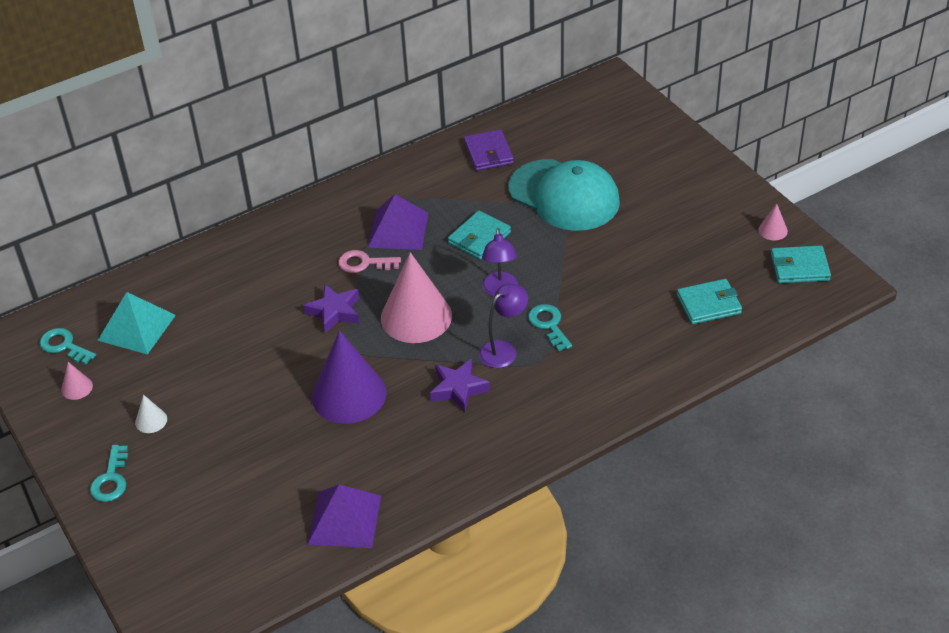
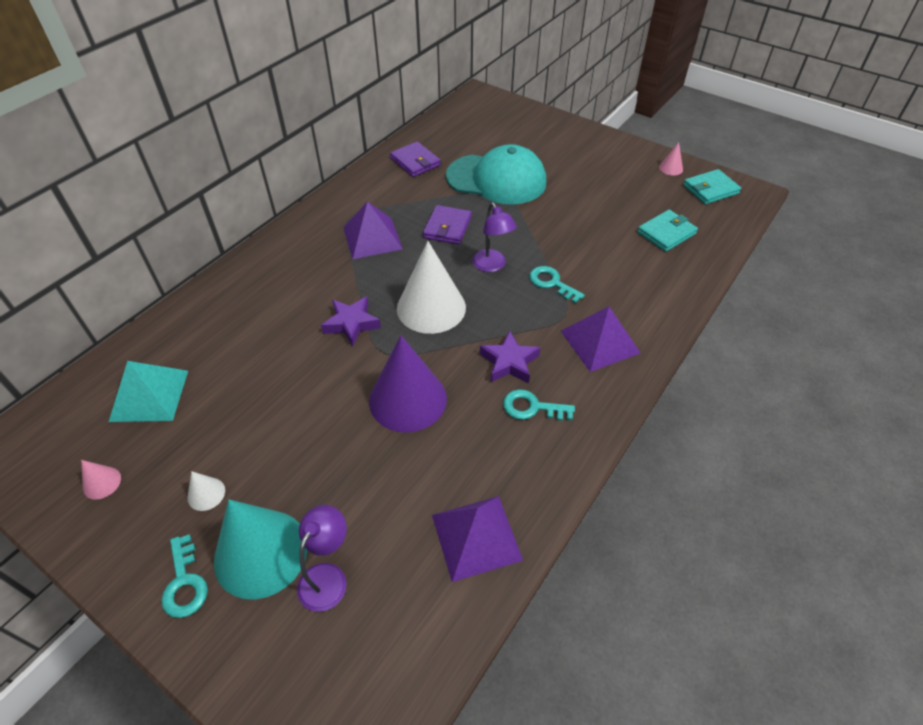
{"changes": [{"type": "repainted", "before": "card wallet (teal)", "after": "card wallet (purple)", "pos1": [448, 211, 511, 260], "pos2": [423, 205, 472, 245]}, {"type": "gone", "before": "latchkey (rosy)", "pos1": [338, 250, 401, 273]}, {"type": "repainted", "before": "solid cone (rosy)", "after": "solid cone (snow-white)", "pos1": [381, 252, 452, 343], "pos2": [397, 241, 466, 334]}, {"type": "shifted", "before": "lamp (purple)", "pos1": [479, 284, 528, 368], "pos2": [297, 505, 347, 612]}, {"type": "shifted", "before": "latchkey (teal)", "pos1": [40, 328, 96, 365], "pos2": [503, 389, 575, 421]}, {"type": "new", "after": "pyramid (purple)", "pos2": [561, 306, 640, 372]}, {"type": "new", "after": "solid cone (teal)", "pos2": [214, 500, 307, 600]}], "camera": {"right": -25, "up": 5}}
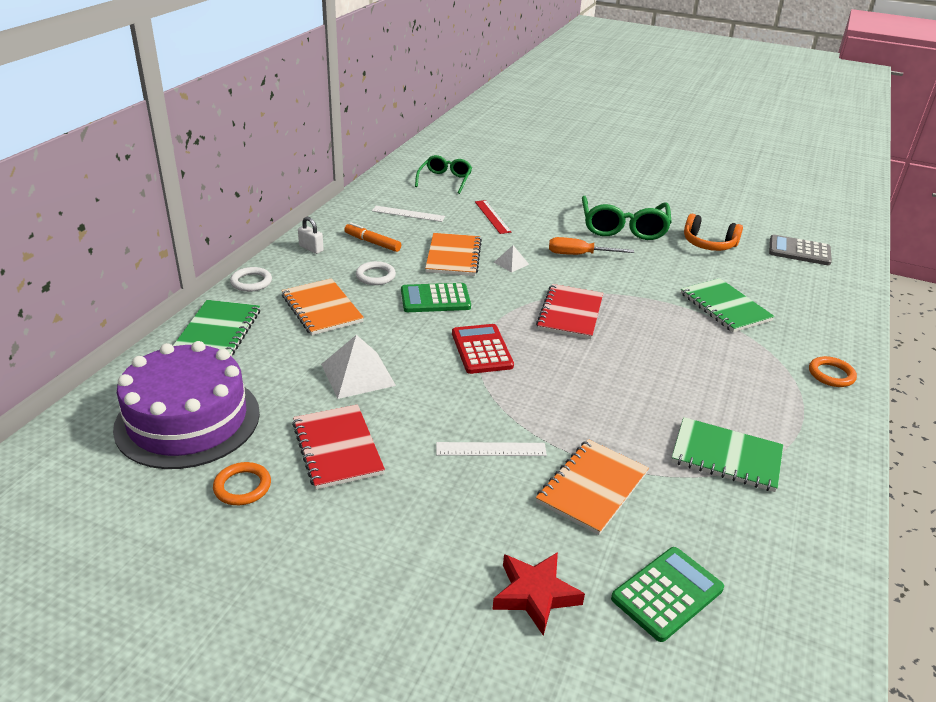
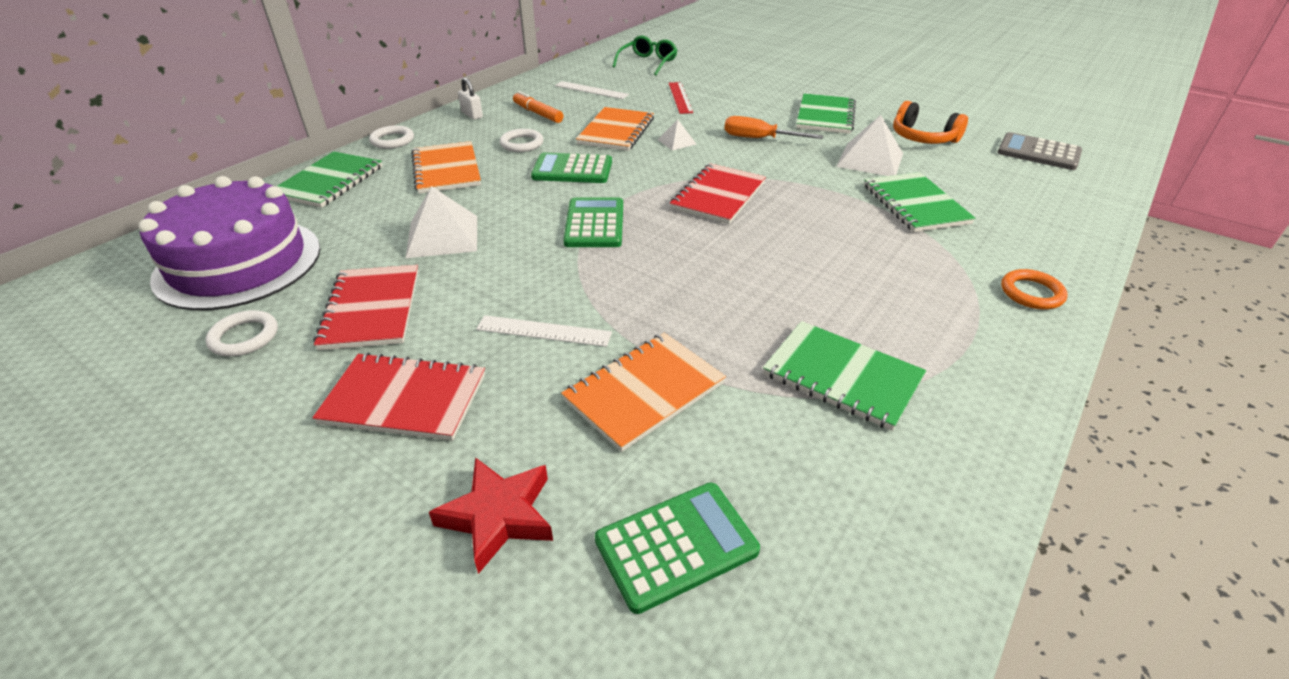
{"changes": [{"type": "swapped", "before": "glasses (emerald)", "after": "notepad (emerald)", "pos1": [582, 196, 672, 240], "pos2": [796, 94, 856, 134]}, {"type": "repainted", "before": "calculator (crimson)", "after": "calculator (emerald)", "pos1": [452, 324, 514, 374], "pos2": [563, 198, 623, 247]}, {"type": "repainted", "before": "hoop (orange-coloured)", "after": "hoop (snow-white)", "pos1": [213, 462, 271, 505], "pos2": [205, 310, 278, 357]}, {"type": "new", "after": "pyramid (snow-white)", "pos2": [836, 115, 903, 176]}, {"type": "new", "after": "notepad (crimson)", "pos2": [312, 352, 485, 441]}], "camera": {"right": 15, "up": 5}}
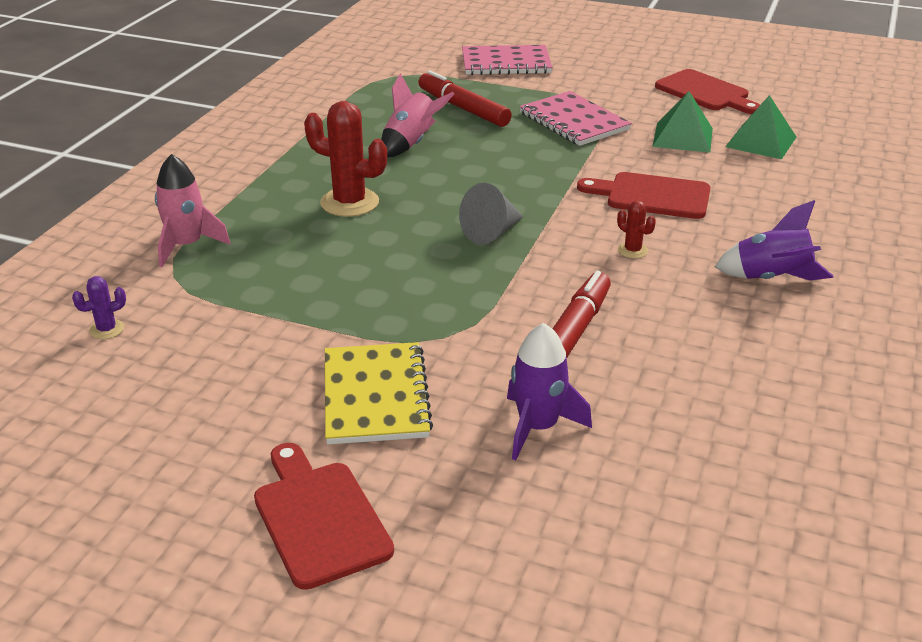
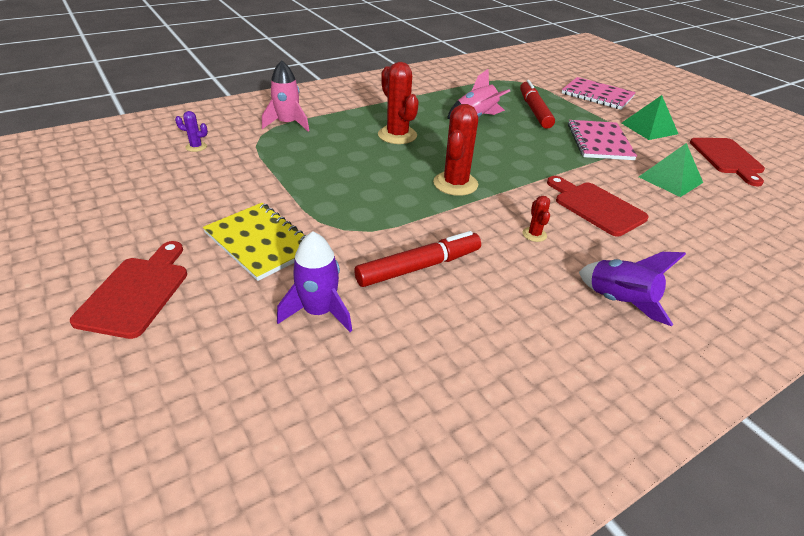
{"changes": [{"type": "shifted", "before": "pyramid (emerald)", "pos1": [725, 95, 796, 159], "pos2": [621, 95, 678, 140]}, {"type": "swapped", "before": "solid cone (grey)", "after": "prickly plant (crimson)", "pos1": [459, 183, 523, 245], "pos2": [433, 104, 478, 196]}, {"type": "rotated", "before": "notepad (golden)", "pos1": [325, 342, 433, 444], "pos2": [203, 203, 306, 281], "turn": -75}], "camera": {"right": 35, "up": 5}}
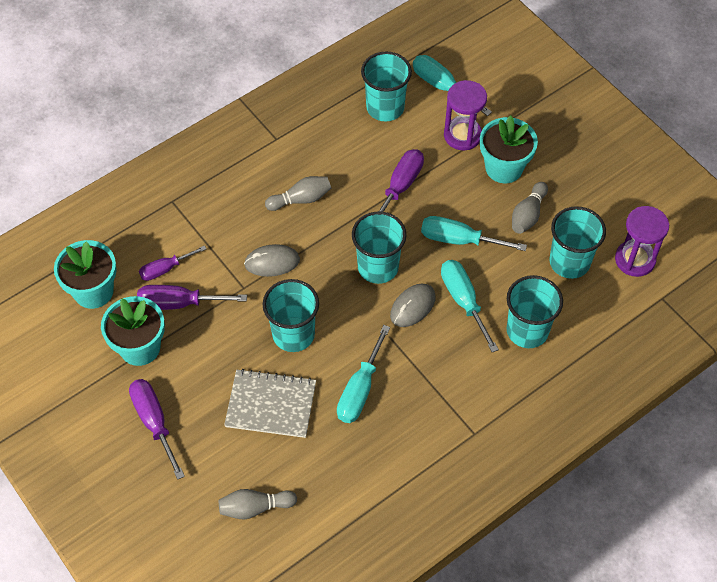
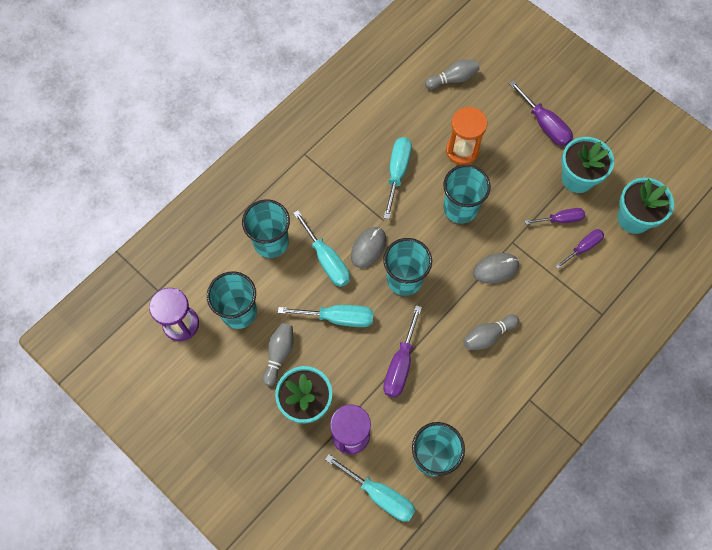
{"changes": [{"type": "scaled", "before": "hand screwdriver (purple)", "pos1": [137, 285, 247, 310], "pos2": [525, 208, 585, 224], "scale": 0.66}, {"type": "swapped", "before": "notepad (grey)", "after": "sandglass (orange-coloured)", "pos1": [224, 369, 316, 438], "pos2": [446, 107, 487, 165]}], "camera": {"right": 170, "up": 10}}
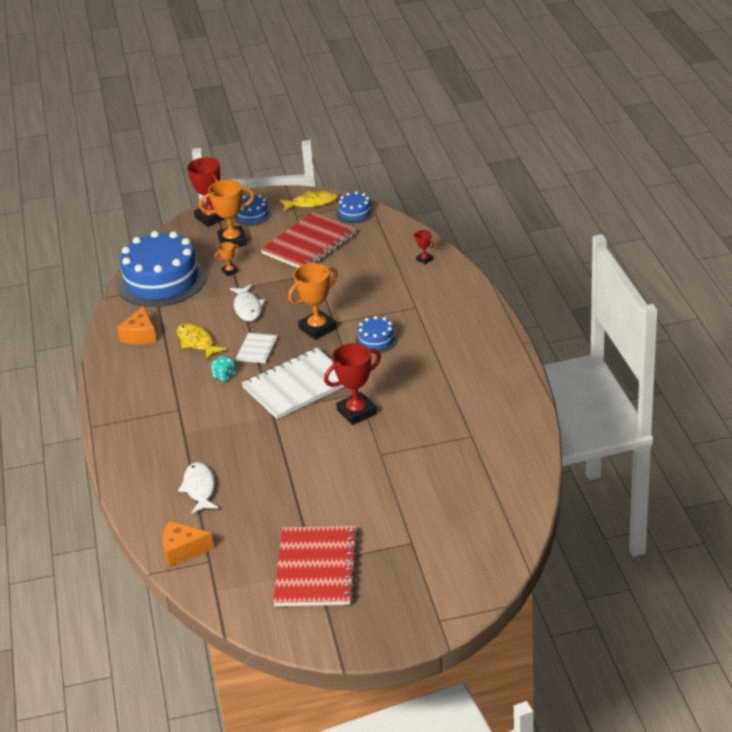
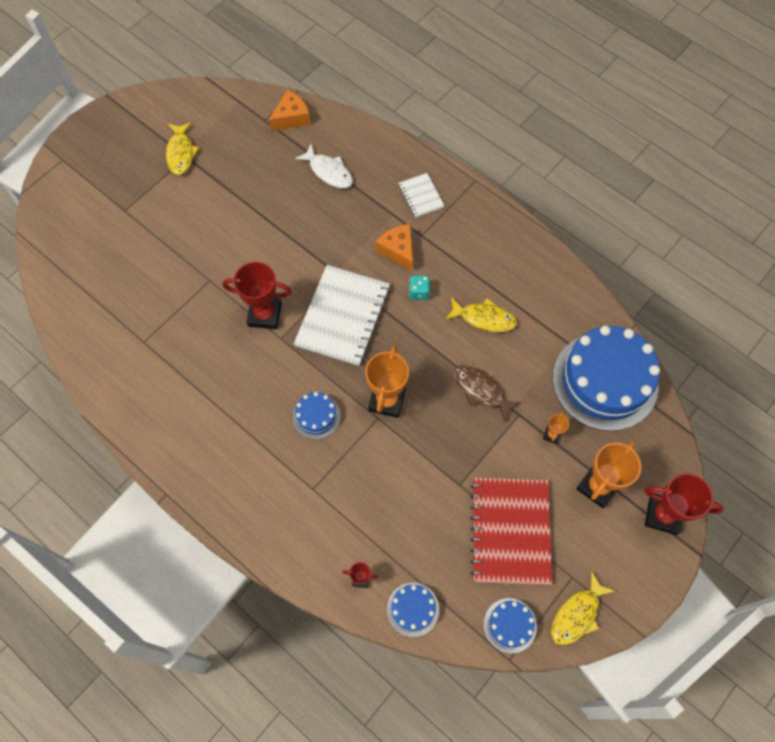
{"changes": [{"type": "shifted", "before": "cake (royal blue)", "pos1": [234, 195, 272, 226], "pos2": [387, 583, 439, 637]}, {"type": "repainted", "before": "fish (snow-white)", "after": "fish (brown)", "pos1": [230, 284, 266, 321], "pos2": [454, 365, 522, 421]}, {"type": "shifted", "before": "cheese (orange-coloured)", "pos1": [117, 306, 157, 344], "pos2": [376, 224, 413, 271]}, {"type": "shifted", "before": "notepad (snow-white)", "pos1": [235, 333, 278, 363], "pos2": [399, 173, 445, 218]}, {"type": "rotated", "before": "prize cup (crimson)", "pos1": [324, 343, 381, 425], "pos2": [222, 262, 292, 329], "turn": 75}, {"type": "swapped", "before": "notepad (crimson)", "after": "fish (golden)", "pos1": [273, 526, 359, 606], "pos2": [166, 122, 199, 175]}], "camera": {"right": 140, "up": 30}}
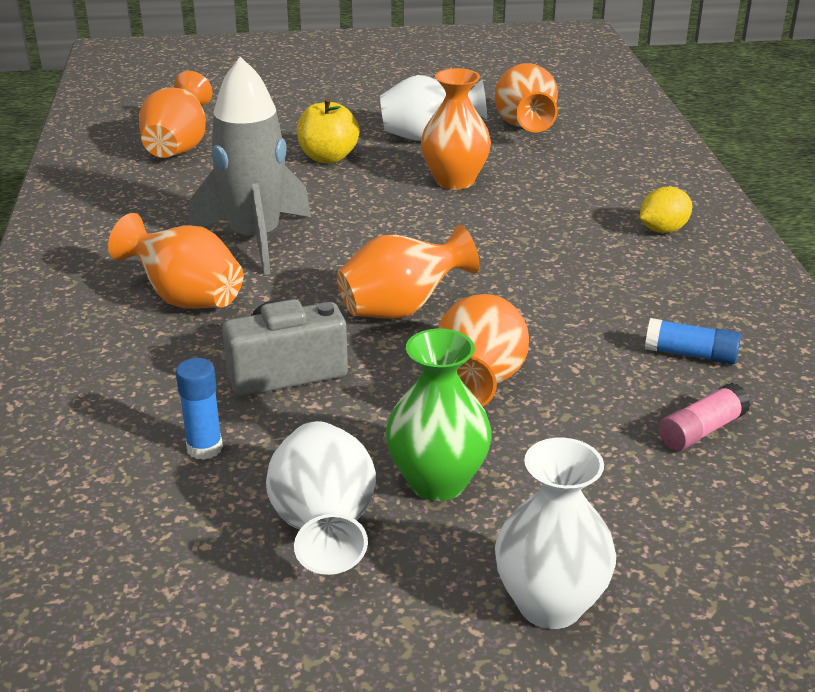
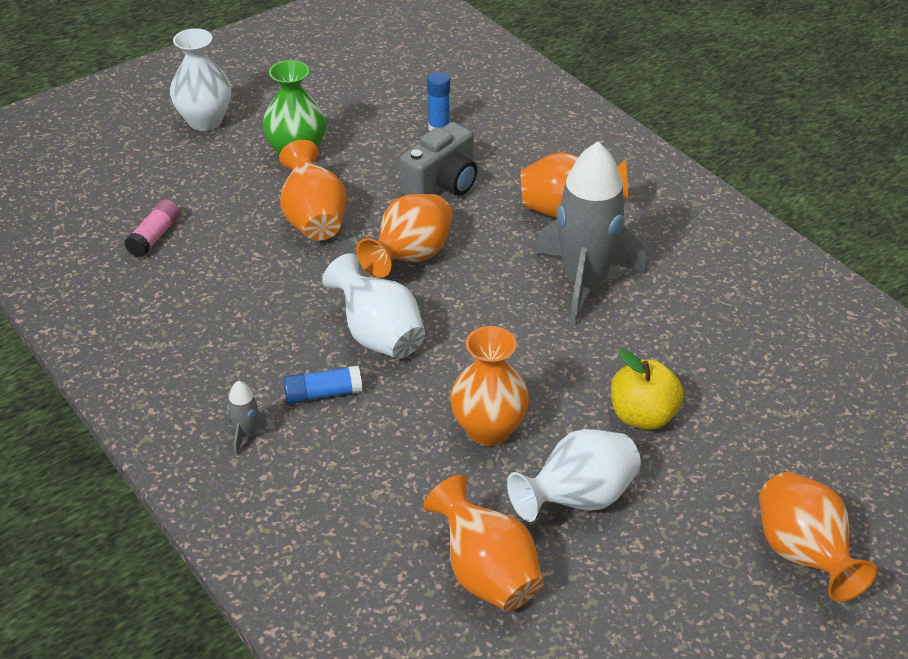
{"changes": [{"type": "shifted", "before": "flower vase (orange-coloured)", "pos1": [139, 71, 213, 158], "pos2": [759, 472, 877, 602]}, {"type": "swapped", "before": "lemon (golden)", "after": "rocket (grey)", "pos1": [640, 187, 692, 233], "pos2": [227, 381, 276, 456]}, {"type": "shifted", "before": "stick of glue (royal blue)", "pos1": [645, 318, 741, 365], "pos2": [283, 365, 362, 404]}, {"type": "shifted", "before": "flower vase (snow-white)", "pos1": [266, 421, 376, 575], "pos2": [322, 253, 425, 359]}], "camera": {"right": 150, "up": 10}}
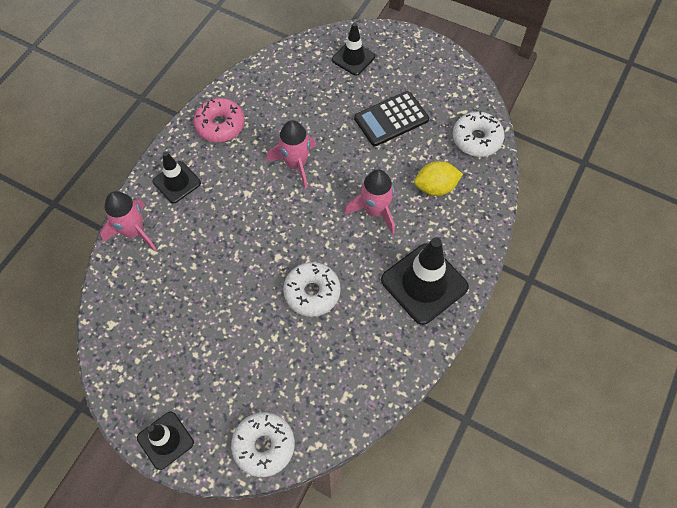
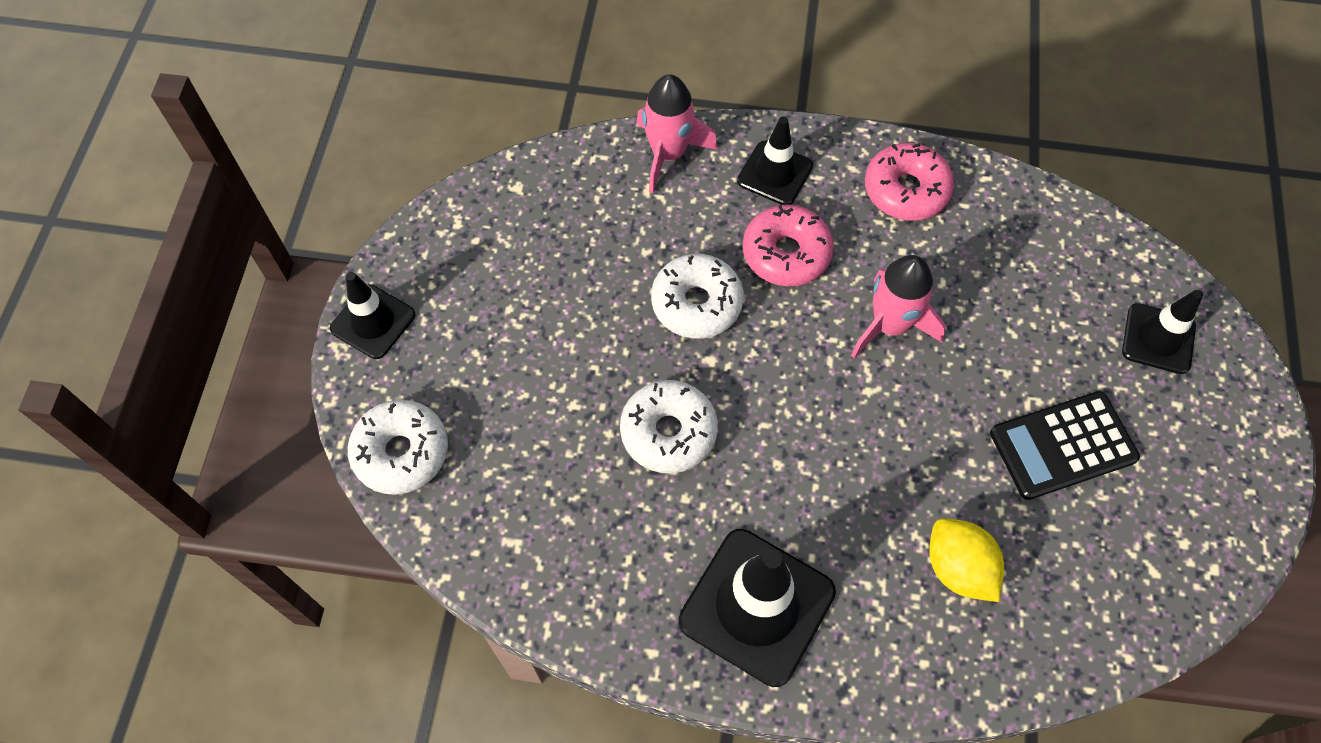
{"changes": [{"type": "rotated", "before": "calculator (ebony)", "pos1": [354, 91, 429, 146], "pos2": [990, 391, 1140, 500], "turn": -60}, {"type": "shifted", "before": "donut (snow-white)", "pos1": [453, 111, 505, 157], "pos2": [651, 254, 744, 339]}, {"type": "gone", "before": "rocket (rosy)", "pos1": [344, 169, 395, 234]}, {"type": "new", "after": "donut (rosy)", "pos2": [743, 204, 834, 286]}], "camera": {"right": 70, "up": 0}}
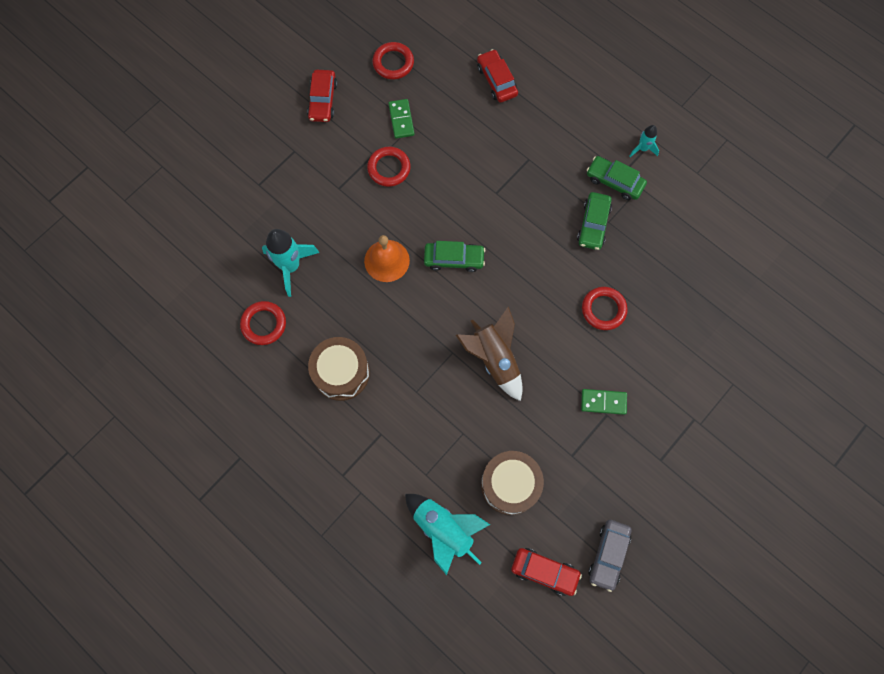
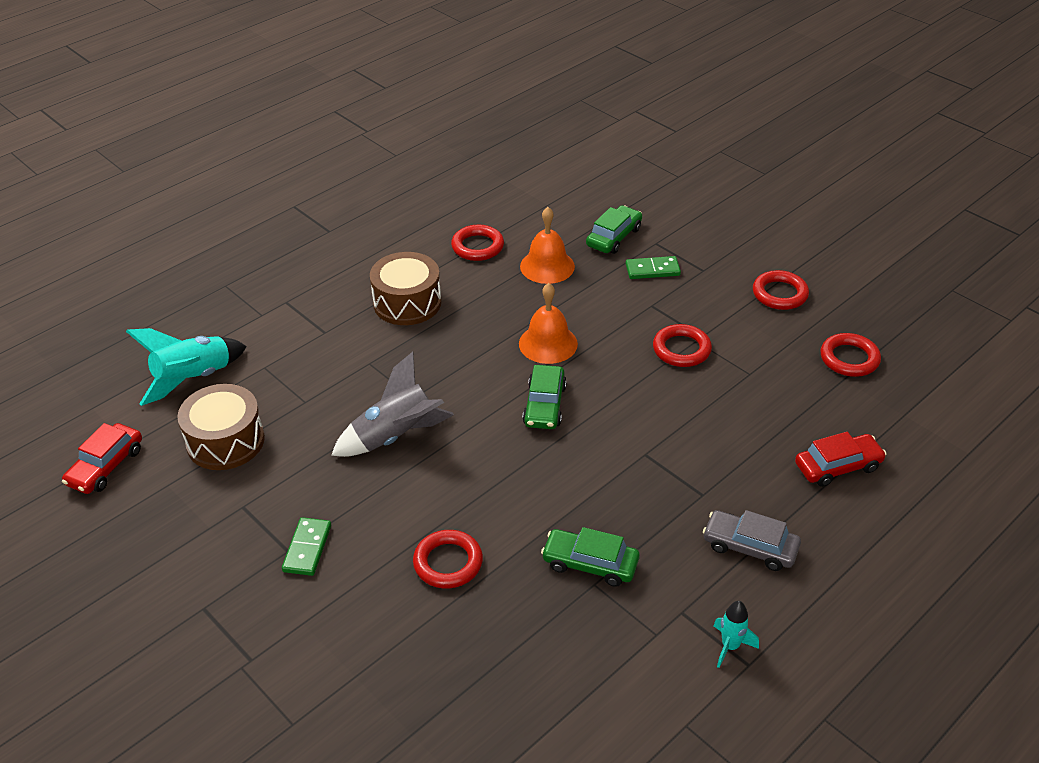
{"changes": [{"type": "swapped", "before": "automobile (crimson)", "after": "hoop (crimson)", "pos1": [307, 70, 337, 122], "pos2": [753, 270, 809, 310]}, {"type": "shifted", "before": "domino (emerald)", "pos1": [388, 99, 414, 139], "pos2": [626, 256, 681, 279]}, {"type": "shifted", "before": "automobile (emerald)", "pos1": [587, 156, 647, 200], "pos2": [586, 205, 642, 254]}, {"type": "swapped", "before": "rocket (teal)", "after": "school bell (orange-coloured)", "pos1": [262, 229, 319, 297], "pos2": [520, 207, 575, 284]}, {"type": "repainted", "before": "rocket (brown)", "after": "rocket (grey)", "pos1": [456, 306, 523, 401], "pos2": [331, 352, 454, 457]}, {"type": "shifted", "before": "automobile (grey)", "pos1": [588, 520, 632, 592], "pos2": [703, 510, 801, 571]}], "camera": {"right": 95, "up": -30}}
